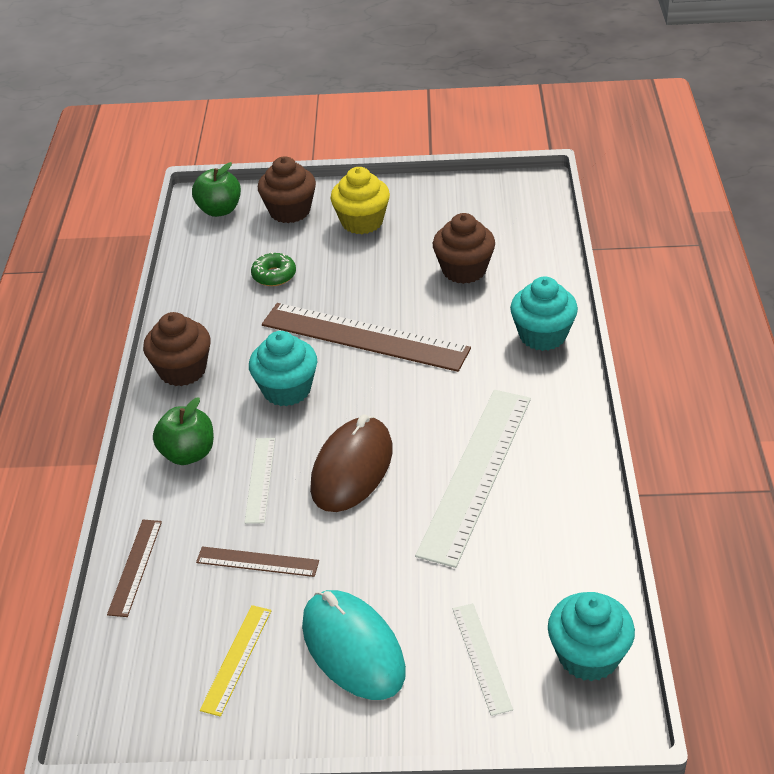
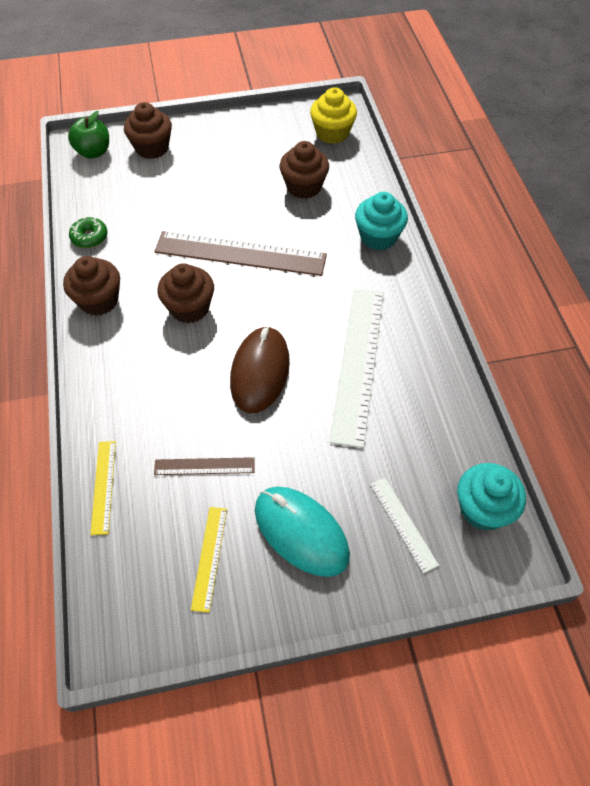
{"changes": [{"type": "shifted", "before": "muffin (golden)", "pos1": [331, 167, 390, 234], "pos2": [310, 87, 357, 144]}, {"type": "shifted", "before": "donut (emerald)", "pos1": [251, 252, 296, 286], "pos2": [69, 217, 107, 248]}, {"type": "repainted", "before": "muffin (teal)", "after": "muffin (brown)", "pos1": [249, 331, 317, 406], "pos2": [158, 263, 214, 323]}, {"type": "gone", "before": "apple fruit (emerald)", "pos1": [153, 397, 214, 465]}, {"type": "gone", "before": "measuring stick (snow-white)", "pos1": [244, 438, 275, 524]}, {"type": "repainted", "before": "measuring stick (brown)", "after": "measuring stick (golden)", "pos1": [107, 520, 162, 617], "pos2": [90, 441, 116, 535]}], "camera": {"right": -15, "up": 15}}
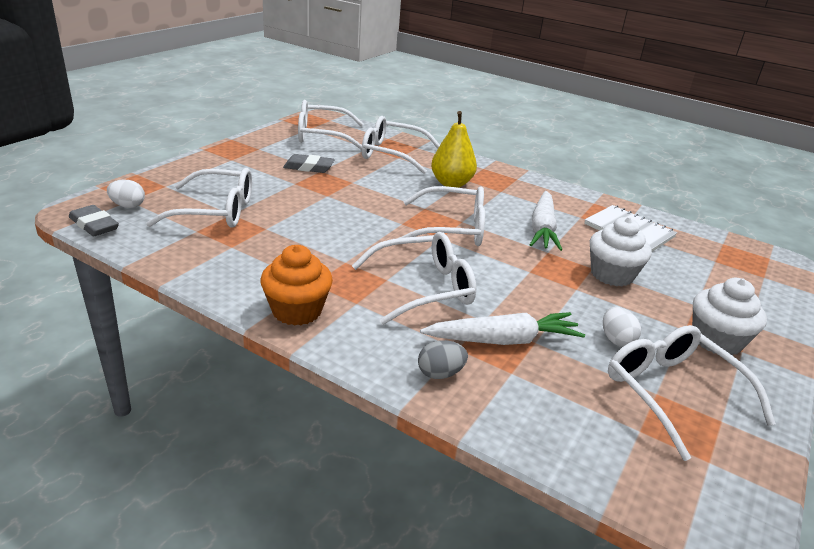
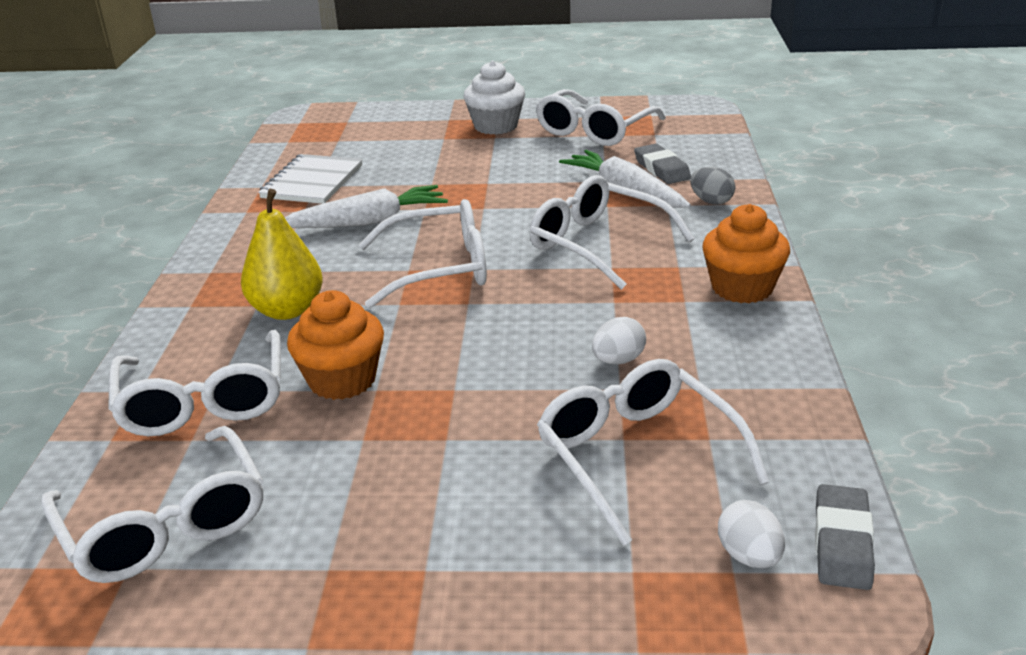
{"changes": [{"type": "shifted", "before": "gum eraser (grey)", "pos1": [283, 154, 335, 173], "pos2": [634, 144, 691, 184]}, {"type": "rotated", "before": "glasses (snow-white)", "pos1": [399, 186, 485, 246], "pos2": [359, 199, 487, 308], "turn": 105}, {"type": "gone", "before": "muffin (snow-white)", "pos1": [590, 217, 652, 286]}, {"type": "shifted", "before": "egg (snow-white)", "pos1": [603, 307, 641, 347], "pos2": [592, 317, 646, 364]}, {"type": "new", "after": "muffin (orange-coloured)", "pos2": [287, 290, 384, 400]}], "camera": {"right": -115, "up": 0}}
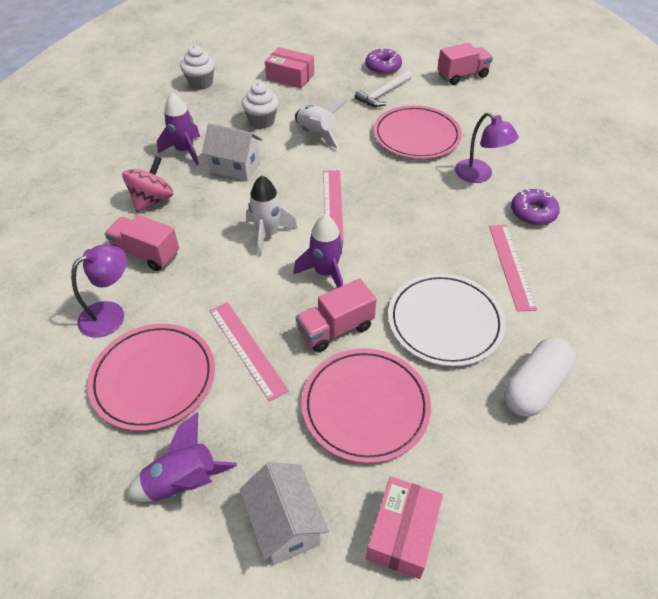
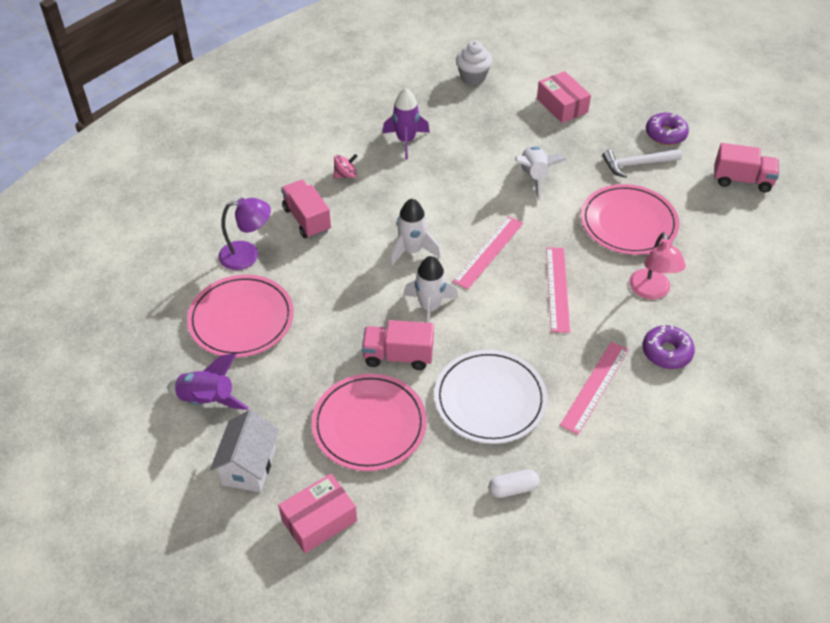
{"changes": [{"type": "gone", "before": "muffin (snow-white)", "pos1": [242, 82, 279, 129]}, {"type": "repainted", "before": "lamp (purple)", "after": "lamp (rosy)", "pos1": [455, 112, 519, 183], "pos2": [629, 232, 686, 300]}, {"type": "gone", "before": "cottage (snow-white)", "pos1": [202, 123, 262, 181]}, {"type": "scaled", "before": "toy top (rosy)", "pos1": [122, 156, 174, 212], "pos2": [333, 154, 358, 179], "scale": 0.6}, {"type": "repainted", "before": "rocket (purple)", "after": "rocket (snow-white)", "pos1": [293, 215, 343, 288], "pos2": [404, 256, 458, 323]}, {"type": "shifted", "before": "measuring stick (rosy)", "pos1": [209, 302, 289, 402], "pos2": [546, 247, 570, 333]}, {"type": "scaled", "before": "pill shape (snow-white)", "pos1": [504, 337, 576, 417], "pos2": [489, 469, 540, 498], "scale": 0.56}], "camera": {"right": 35, "up": 0}}
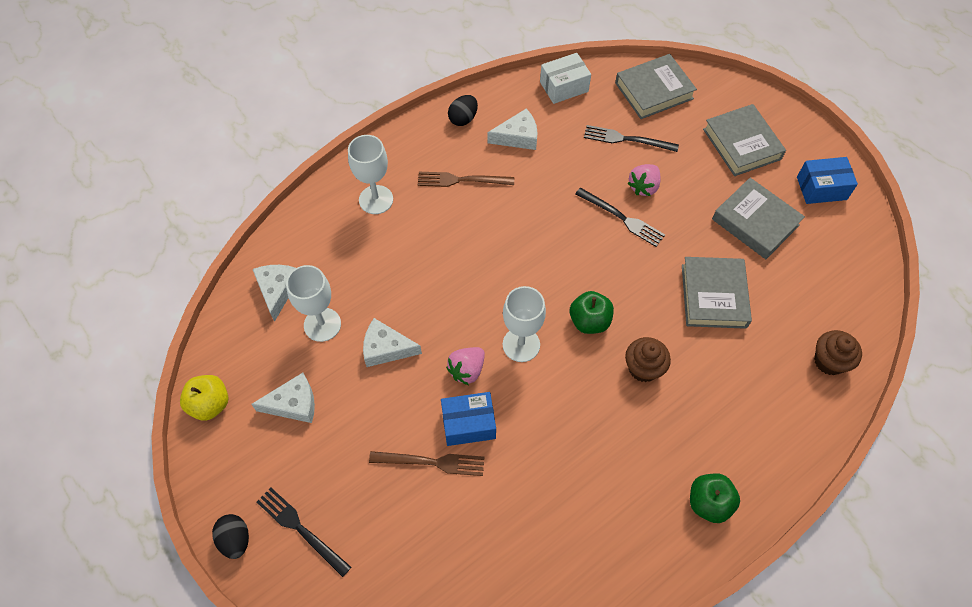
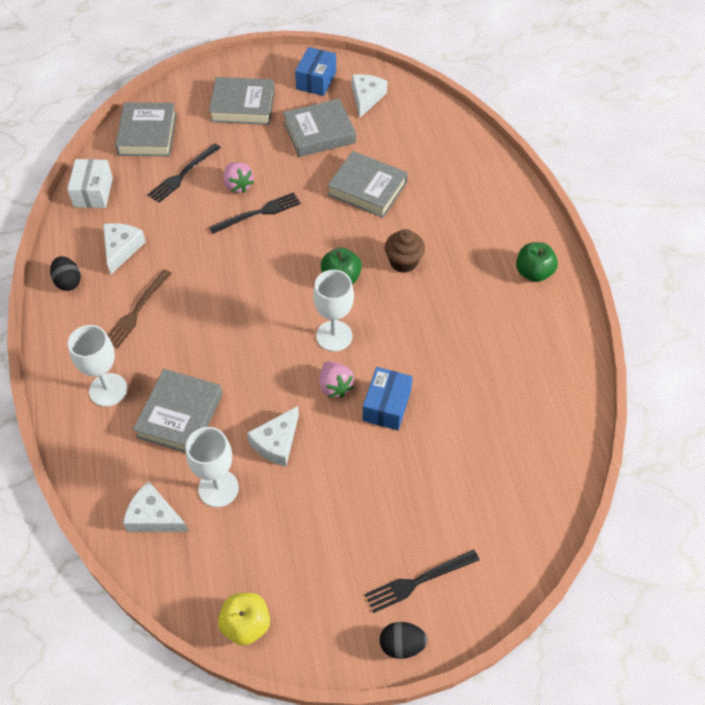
{"changes": [{"type": "gone", "before": "muffin (brown)", "pos1": [814, 330, 862, 375]}, {"type": "shifted", "before": "cheese (snow-white)", "pos1": [251, 373, 315, 423], "pos2": [352, 74, 388, 118]}, {"type": "gone", "before": "table fork (brown)", "pos1": [369, 451, 484, 476]}, {"type": "new", "after": "hardback (grey)", "pos2": [133, 369, 223, 453]}], "camera": {"right": -65, "up": -5}}
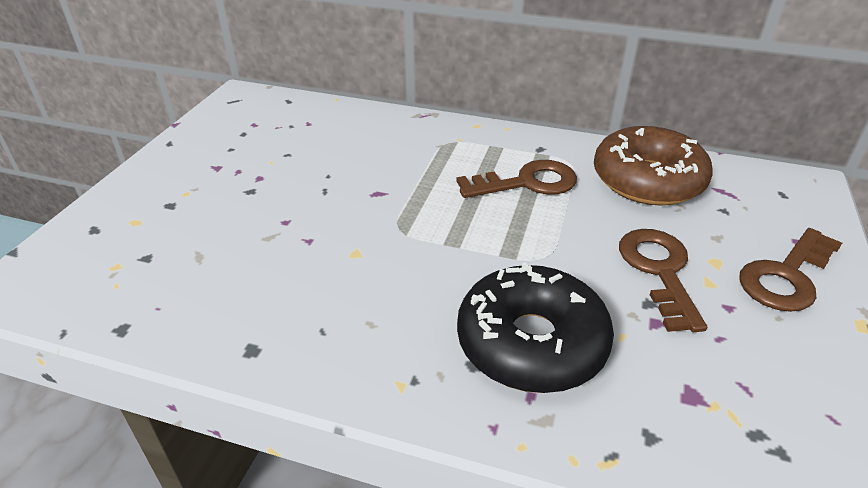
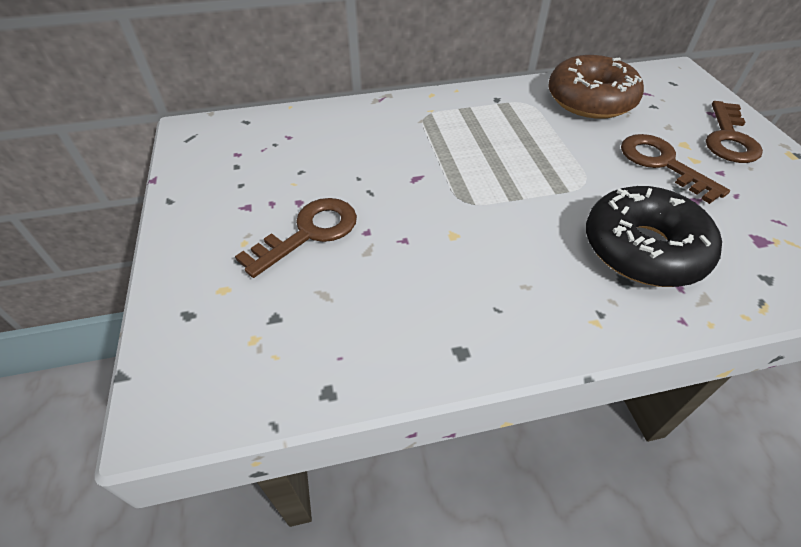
{"changes": [{"type": "shifted", "before": "latchkey (brown)", "pos1": [456, 160, 577, 198], "pos2": [235, 198, 357, 278]}], "camera": {"right": -30, "up": 10}}
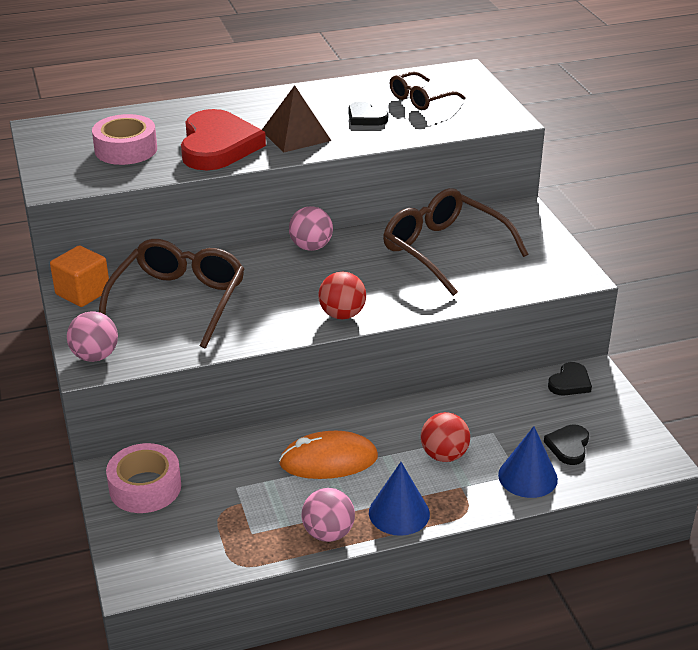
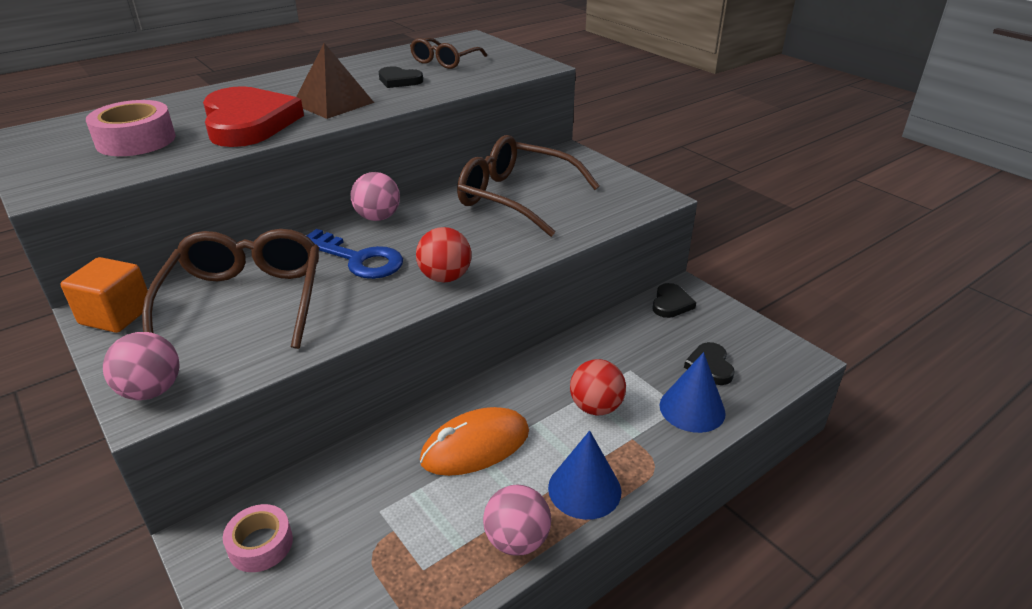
{"changes": [{"type": "scaled", "before": "tape (rosy)", "pos1": [106, 443, 181, 513], "pos2": [223, 504, 293, 572], "scale": 0.66}, {"type": "new", "after": "latchkey (royal blue)", "pos2": [307, 229, 403, 279]}], "camera": {"right": -20, "up": 0}}
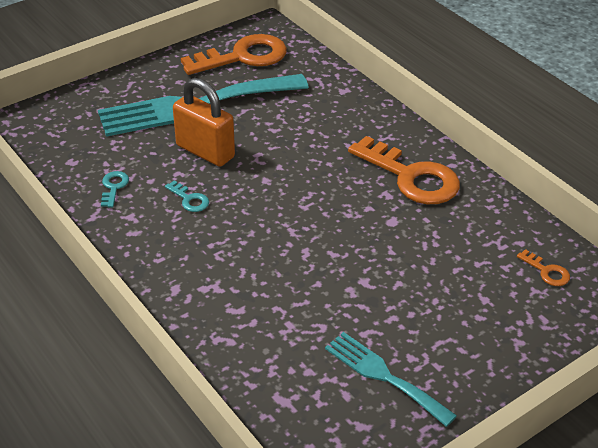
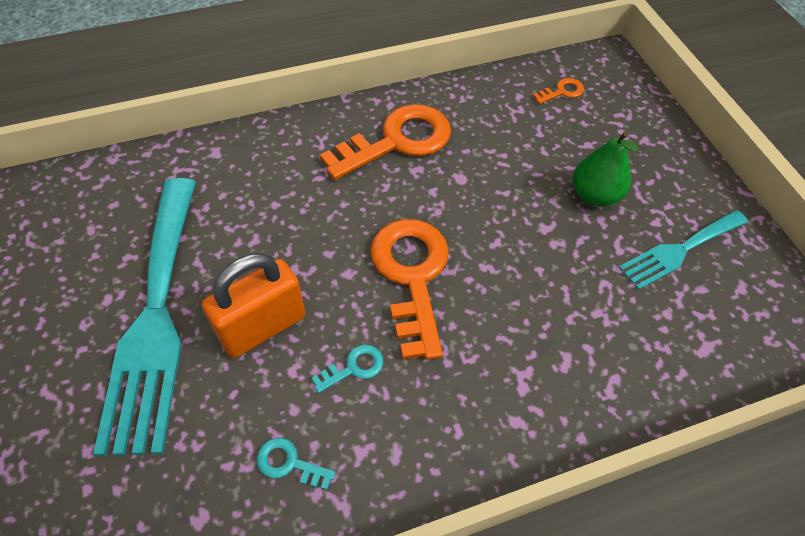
{"changes": [{"type": "shifted", "before": "latchkey (orange-coloured)", "pos1": [181, 34, 287, 75], "pos2": [370, 219, 449, 360]}, {"type": "new", "after": "toy pear (emerald)", "pos2": [573, 131, 638, 206]}], "camera": {"right": -75, "up": 15}}
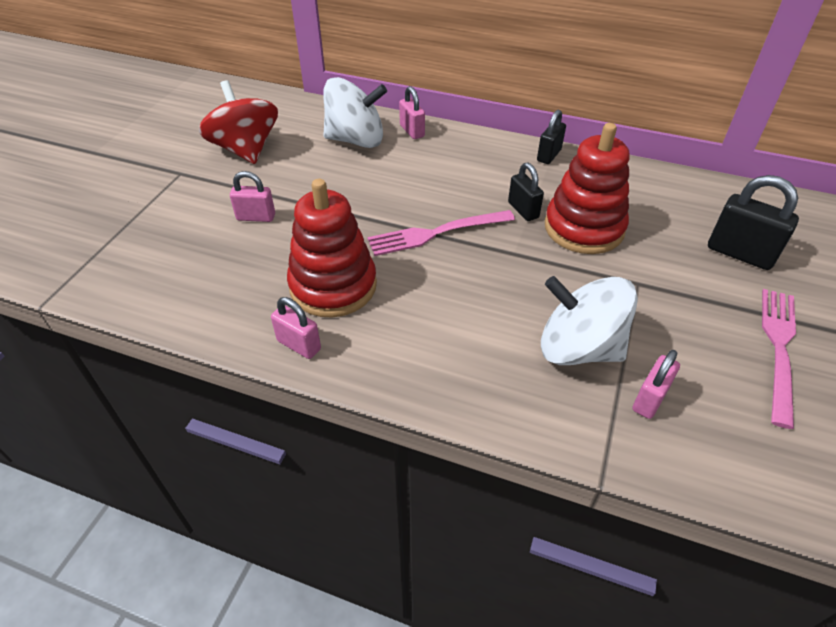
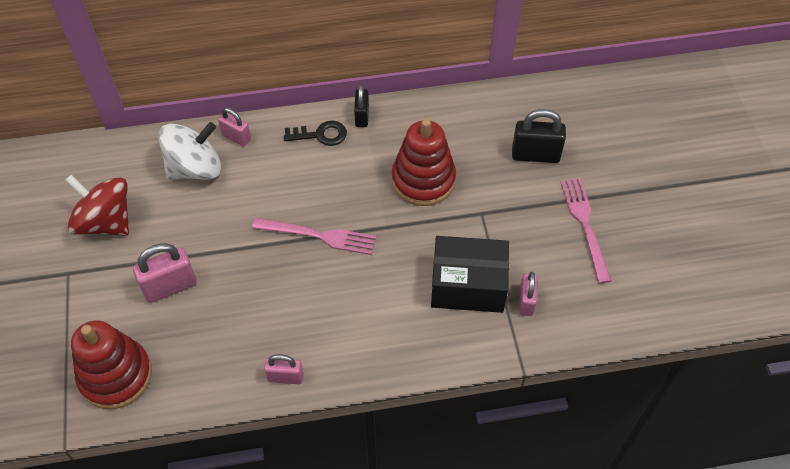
{"changes": [{"type": "gone", "before": "padlock (ebony)", "pos1": [508, 163, 544, 221]}, {"type": "scaled", "before": "padlock (rosy)", "pos1": [230, 171, 275, 222], "pos2": [133, 243, 197, 303], "scale": 1.58}, {"type": "shifted", "before": "stacking rings (crimson)", "pos1": [287, 179, 377, 318], "pos2": [71, 320, 152, 409]}, {"type": "rotated", "before": "table fork (rosy)", "pos1": [368, 210, 515, 256], "pos2": [252, 218, 376, 255], "turn": -120}, {"type": "swapped", "before": "toy top (snow-white)", "after": "parcel (ebony)", "pos1": [541, 276, 638, 365], "pos2": [431, 236, 509, 313]}, {"type": "new", "after": "latchkey (ebony)", "pos2": [284, 121, 347, 146]}], "camera": {"right": -30, "up": 10}}
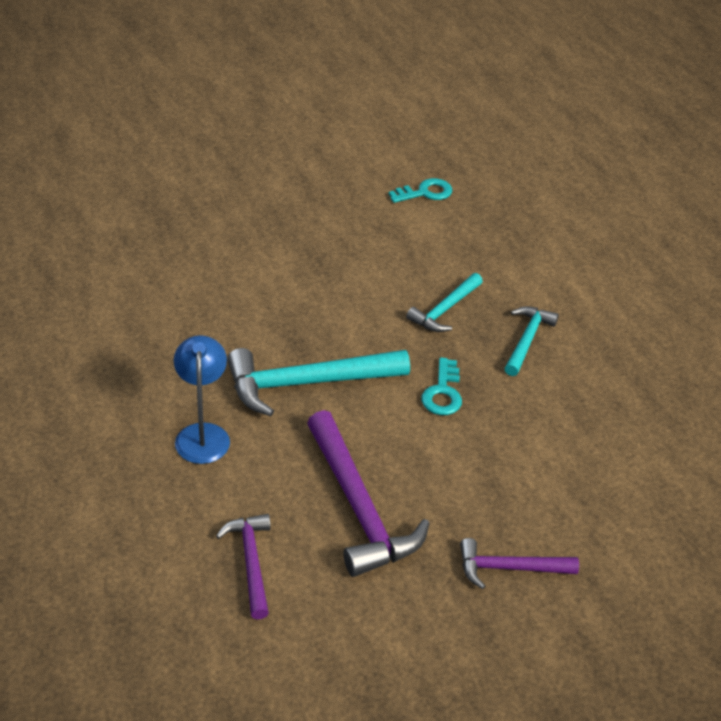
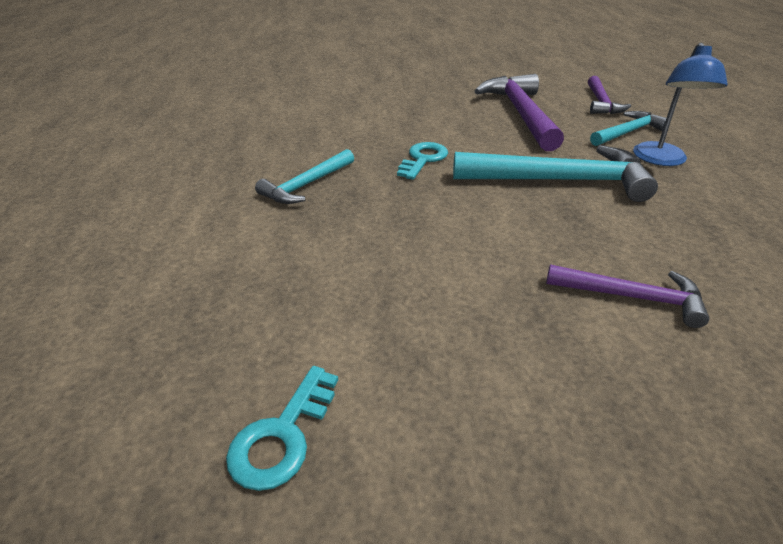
{"changes": [{"type": "rotated", "before": "latchkey (teal)", "pos1": [389, 178, 452, 203], "pos2": [226, 366, 338, 491], "turn": -60}, {"type": "shifted", "before": "carpenter's hammer (teal)", "pos1": [406, 273, 483, 332], "pos2": [590, 111, 666, 146]}, {"type": "shifted", "before": "carpenter's hammer (purple)", "pos1": [460, 538, 579, 589], "pos2": [546, 264, 709, 328]}], "camera": {"right": -160, "up": -5}}
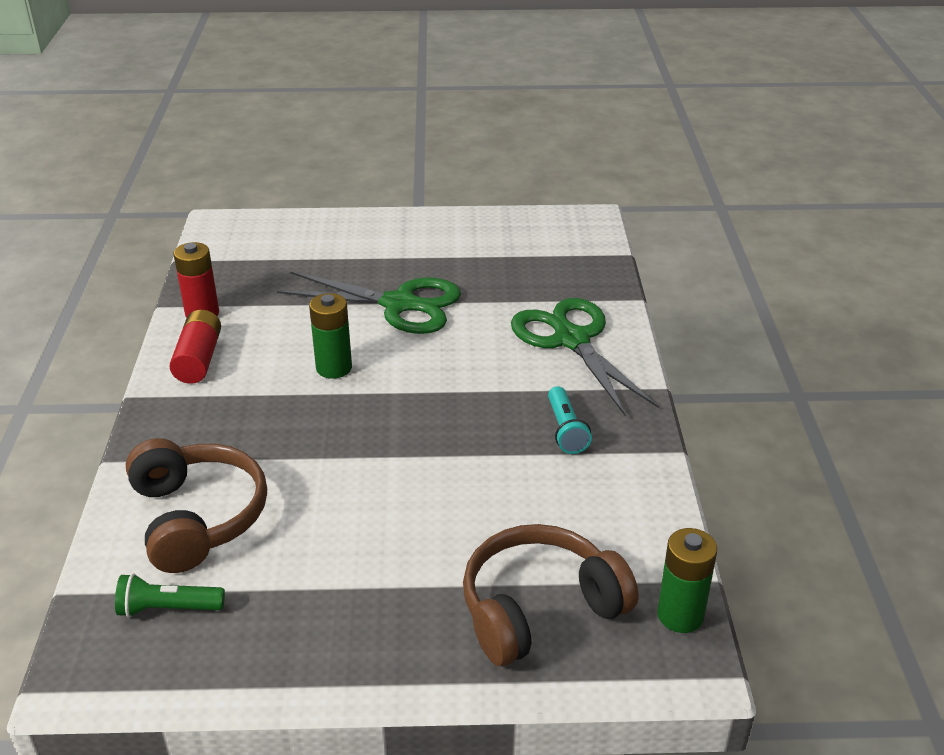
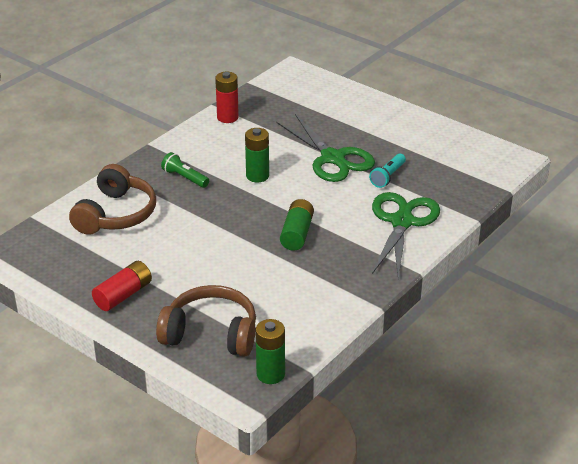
{"changes": [{"type": "shifted", "before": "power cell (crimson)", "pos1": [169, 310, 221, 384], "pos2": [92, 261, 152, 311]}, {"type": "shifted", "before": "torch (teal)", "pos1": [548, 386, 592, 454], "pos2": [369, 154, 406, 188]}, {"type": "shifted", "before": "torch (emerald)", "pos1": [115, 573, 225, 617], "pos2": [161, 152, 209, 188]}, {"type": "new", "after": "power cell (emerald)", "pos2": [280, 199, 314, 251]}], "camera": {"right": 40, "up": 0}}
